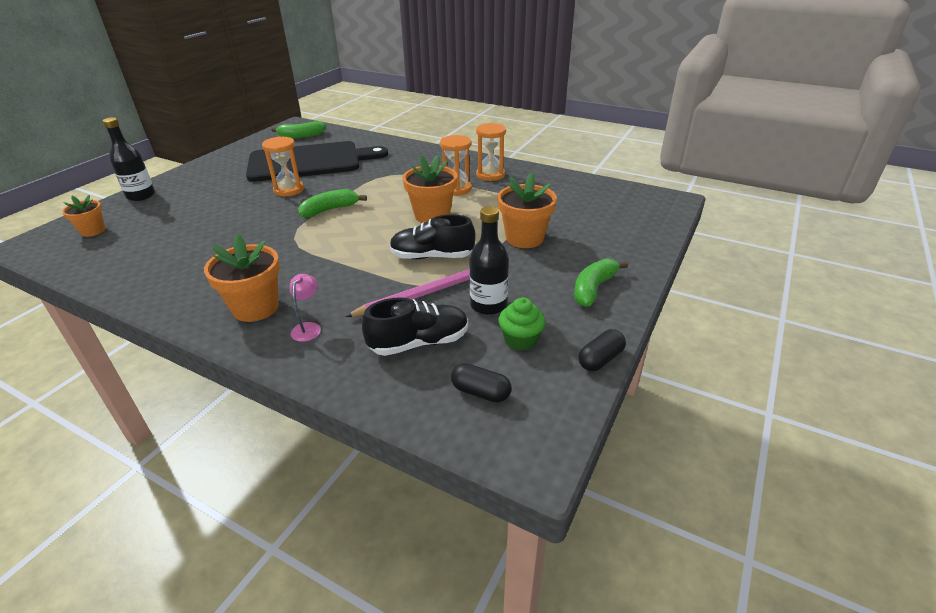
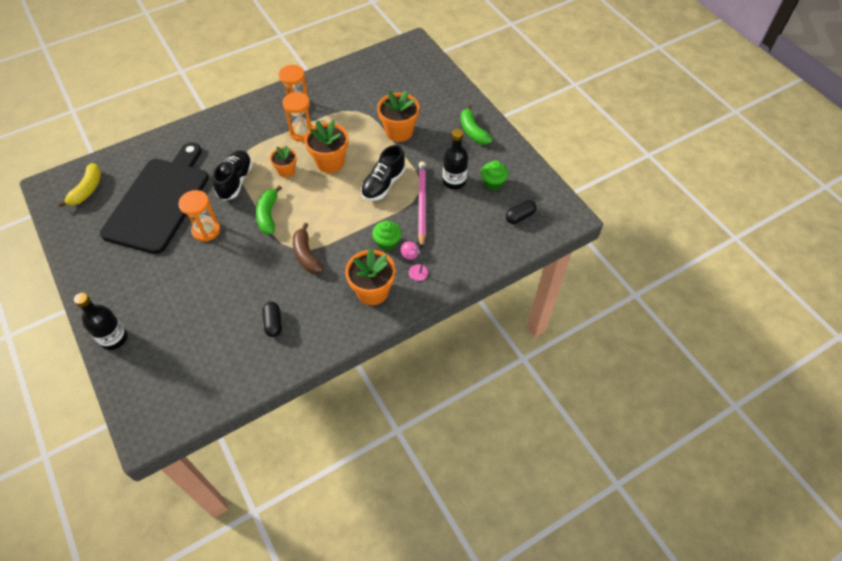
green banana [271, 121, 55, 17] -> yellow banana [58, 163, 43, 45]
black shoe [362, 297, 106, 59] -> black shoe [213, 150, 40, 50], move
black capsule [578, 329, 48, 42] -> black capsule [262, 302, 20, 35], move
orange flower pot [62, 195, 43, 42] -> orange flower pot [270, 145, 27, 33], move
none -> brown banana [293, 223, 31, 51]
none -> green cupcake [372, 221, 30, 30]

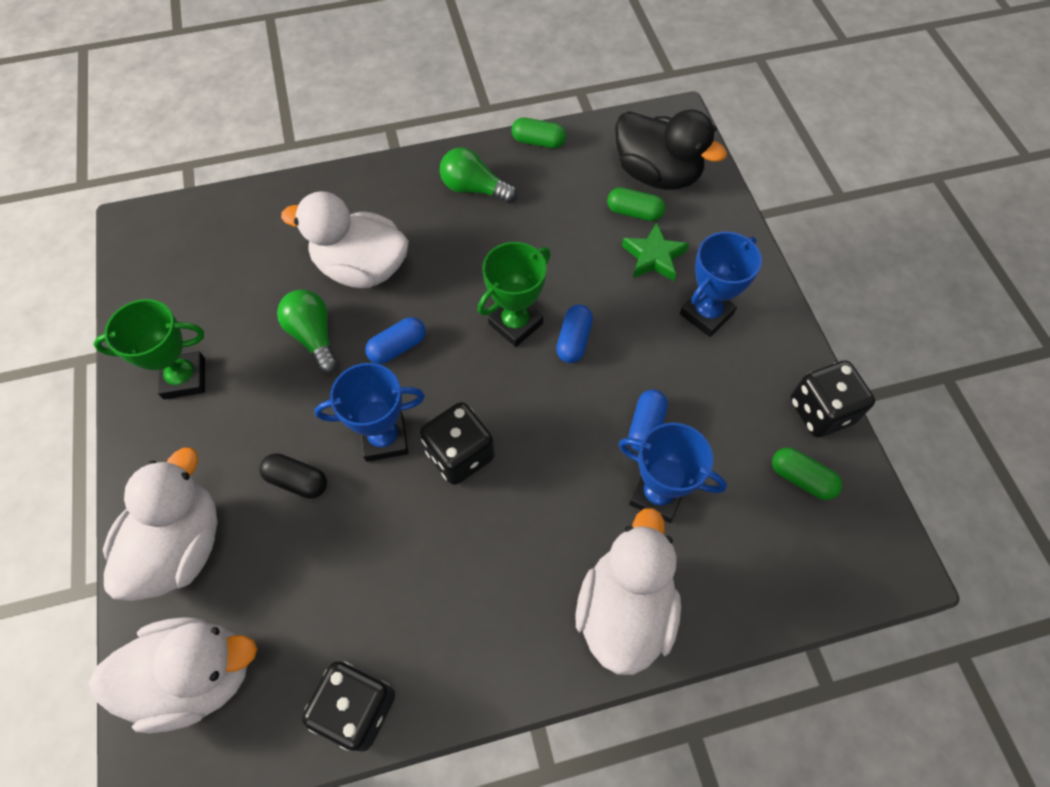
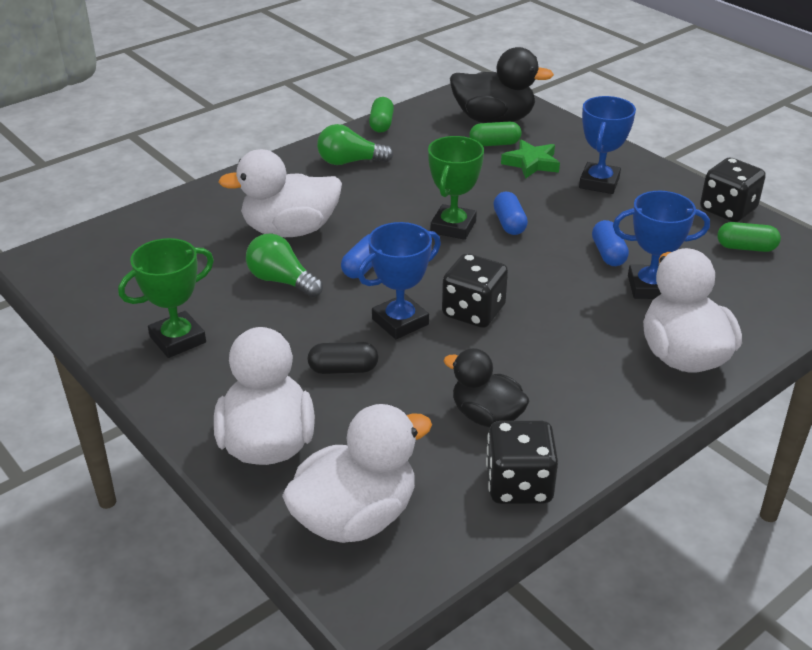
green capsule [512, 118, 54, 30] -> green capsule [369, 97, 25, 36], 75 degrees counterclockwise
none -> black duck [443, 348, 86, 79]

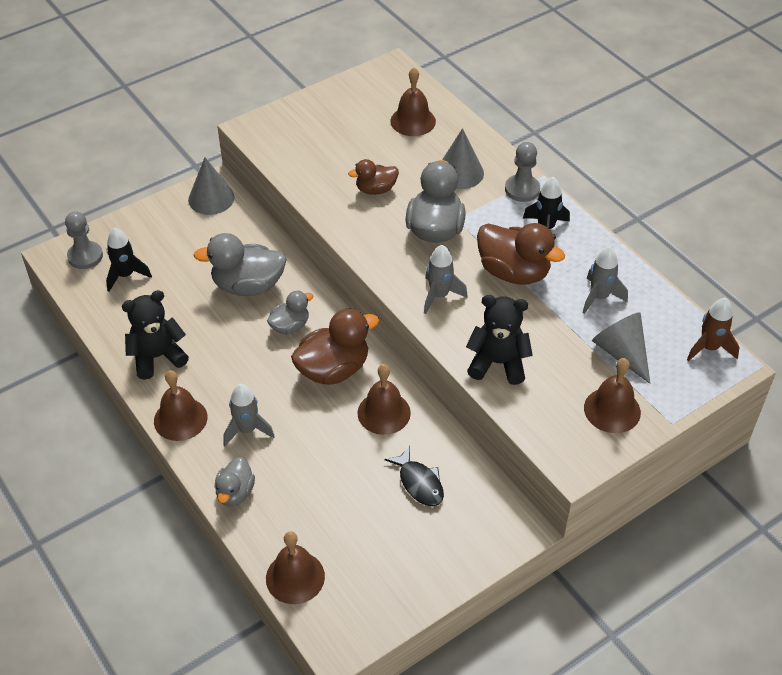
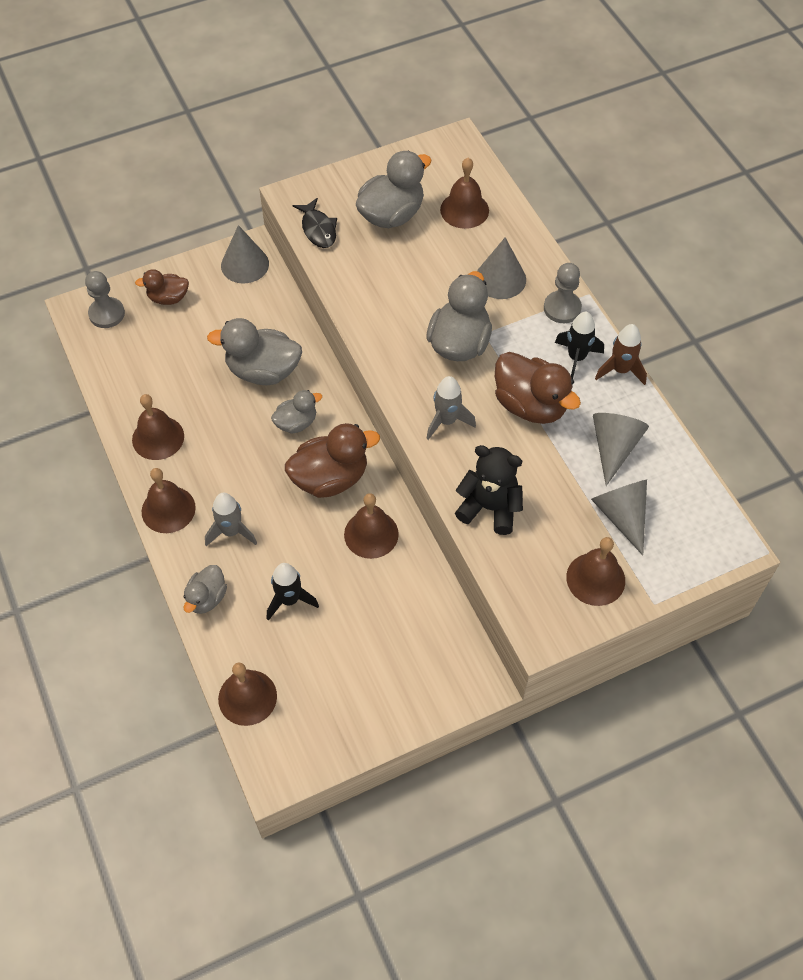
black teddy bear [122, 290, 67, 90] -> brown bell [132, 394, 52, 66]
brown duck [348, 159, 51, 36] -> brown duck [135, 269, 54, 36], move
black rocket [106, 227, 46, 65] -> black rocket [267, 563, 52, 58], move
black fish [385, 446, 59, 60] -> black fish [292, 198, 45, 50], move
none -> grey duck [356, 151, 75, 77]
grey rocket [582, 246, 46, 68] -> grey cone [593, 413, 56, 73]
brown rocket [687, 298, 53, 63] -> brown rocket [595, 324, 52, 61], move

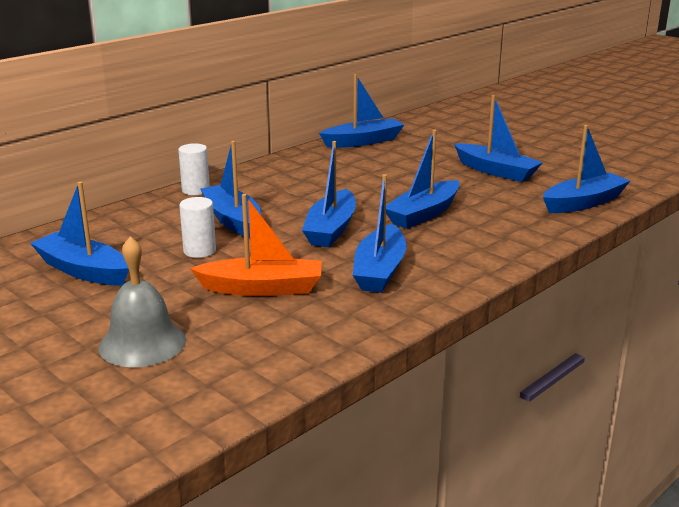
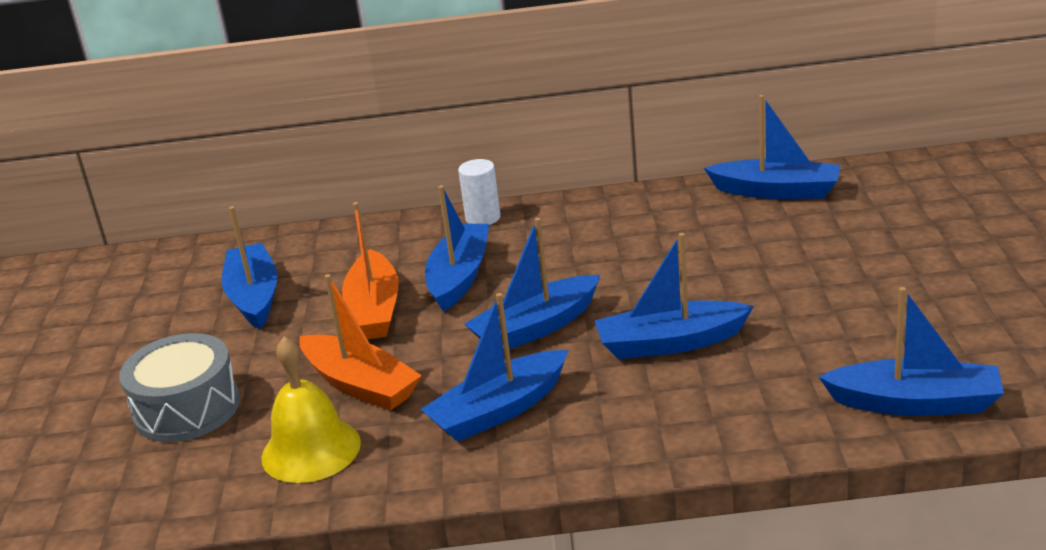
grey bell [99, 236, 87, 131] -> grey drum [119, 333, 121, 109]
none -> yellow bell [261, 337, 100, 146]
white cylinder [179, 197, 37, 61] -> orange boat [342, 202, 57, 137]
blue boat [454, 95, 89, 87] -> none

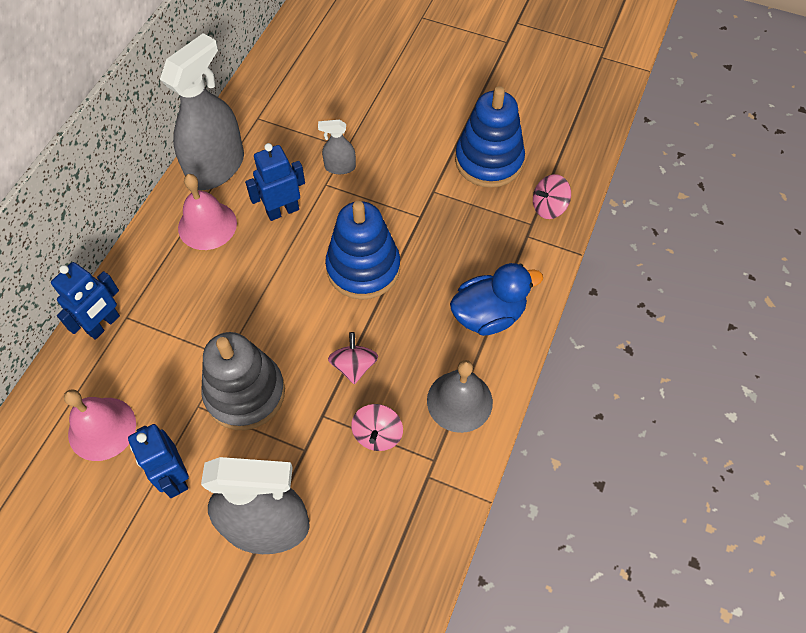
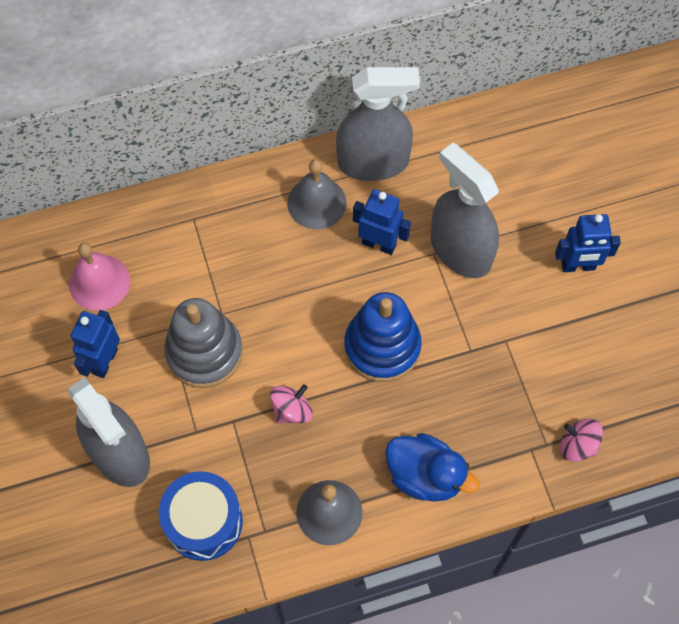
none -> blue drum [159, 471, 84, 90]
pink bell [178, 174, 59, 76] -> grey bell [287, 159, 59, 70]
grey spray bottle [318, 120, 38, 54] -> grey spray bottle [431, 143, 68, 135], x2.20
blue robot [51, 262, 69, 78] -> blue robot [555, 214, 66, 58], move
pink spinning top [351, 404, 52, 47] -> none
blue stacking toy [455, 86, 70, 102] -> none

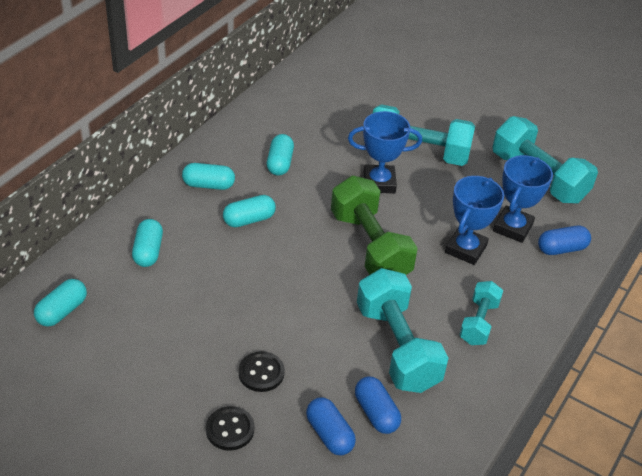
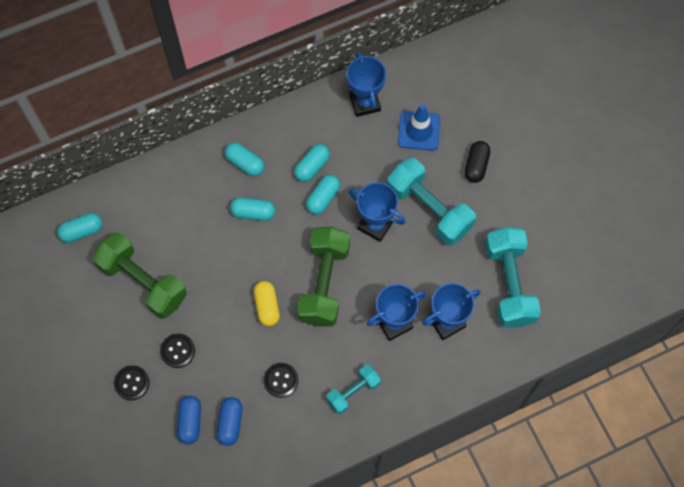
none -> green dumbbell [92, 232, 95, 87]
none -> yellow capsule [254, 281, 26, 45]
turquoise dumbbell [357, 268, 91, 125] -> black button [264, 363, 35, 35]
turquoise capsule [132, 219, 31, 48] -> turquoise capsule [306, 175, 34, 39], move
none -> blue trophy [347, 52, 39, 65]
none -> blue traffic cone [398, 104, 42, 47]
none -> black capsule [465, 141, 25, 42]
blue capsule [538, 226, 53, 29] -> none

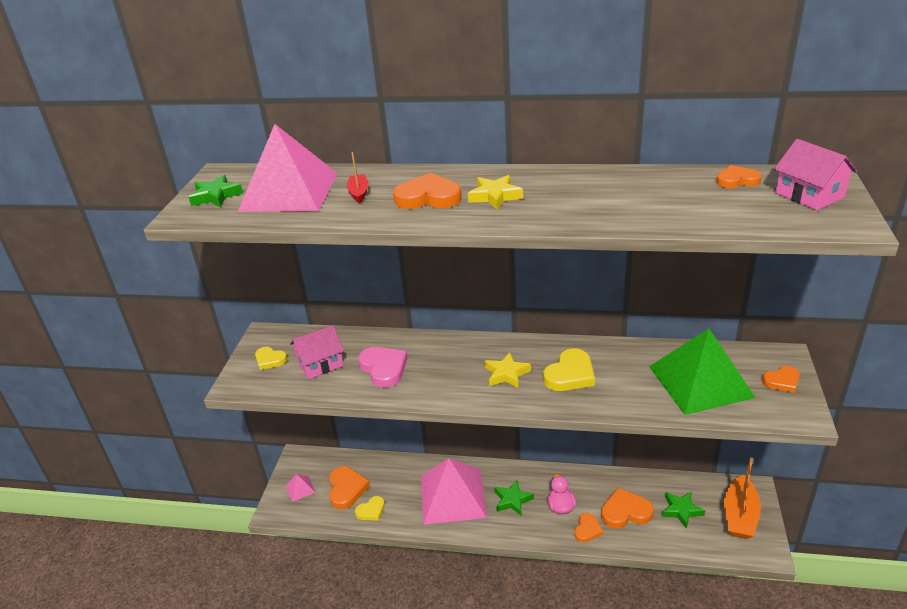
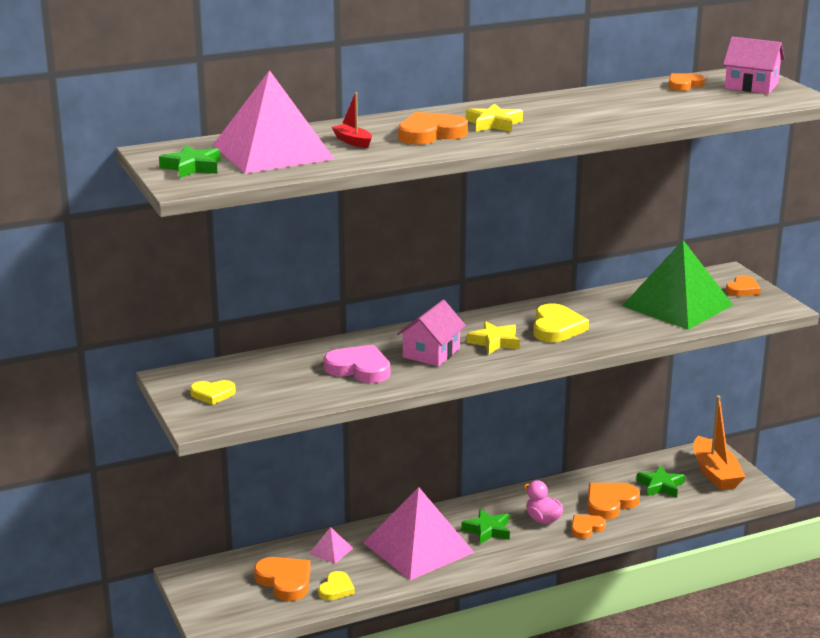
pink pyramid [286, 474, 30, 28] -> pink pyramid [309, 527, 44, 37], move
pink house [290, 325, 54, 54] -> pink house [397, 300, 69, 66], move
orange heart [574, 513, 29, 29] -> orange heart [571, 515, 35, 24], 120 degrees counterclockwise

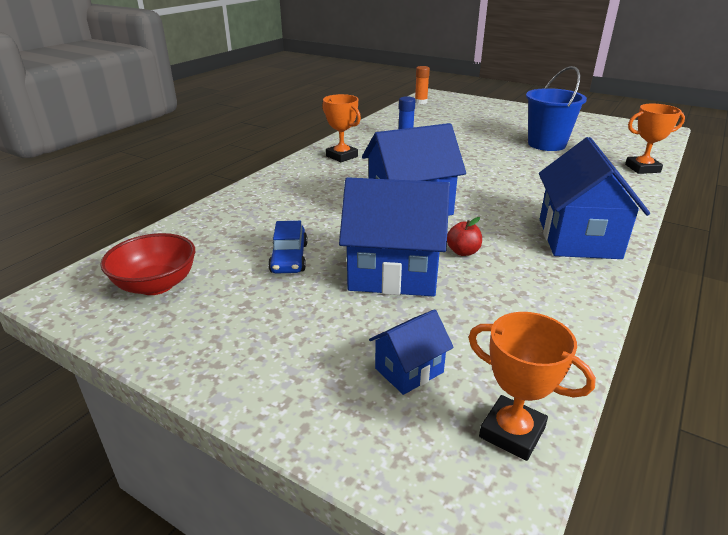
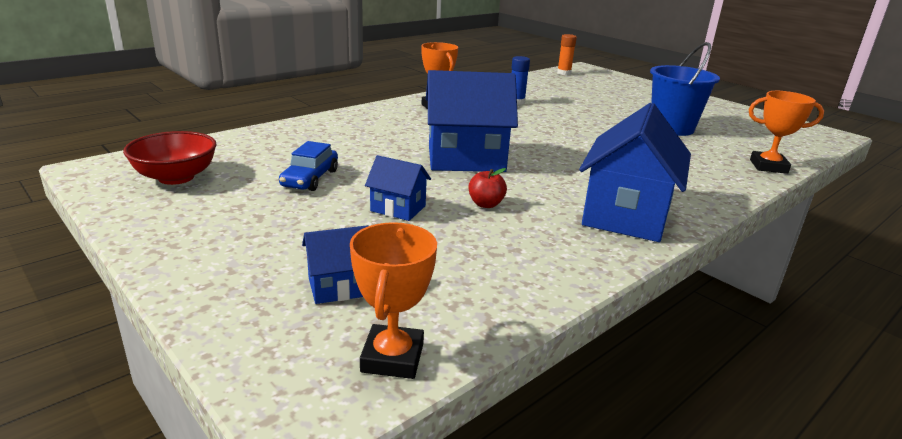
orange trophy [468, 312, 128, 149] -> orange trophy [350, 222, 87, 157], 45 degrees clockwise
blue house [339, 177, 111, 120] -> blue house [365, 155, 66, 66], x0.49

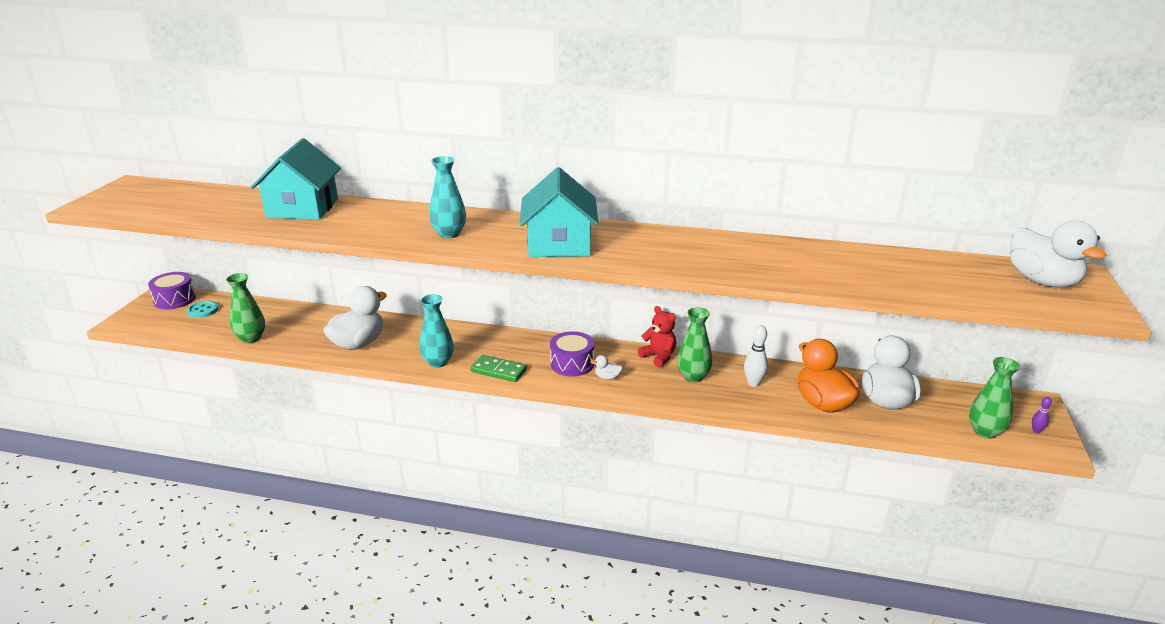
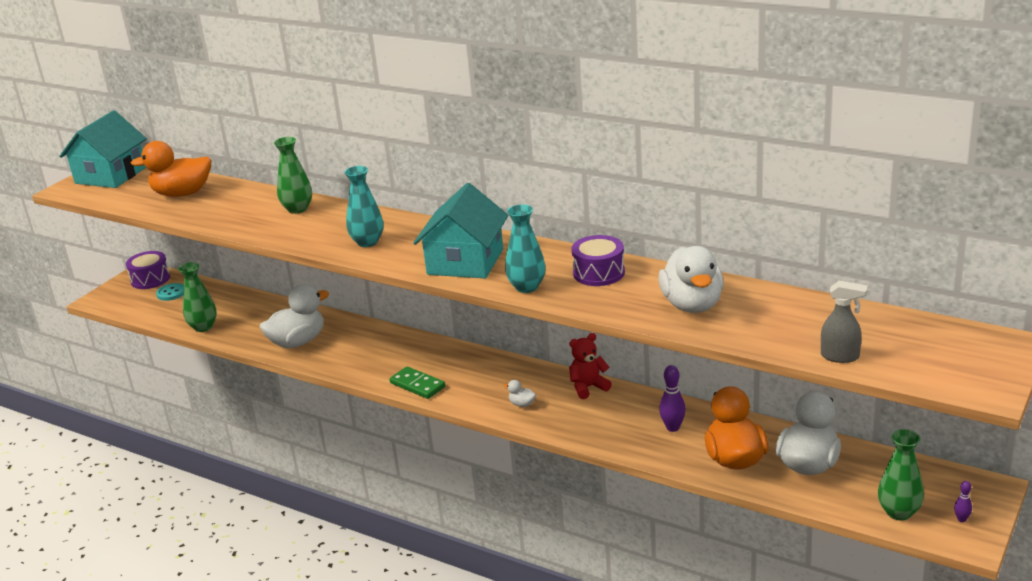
turquoise house [250, 138, 91, 82] -> turquoise house [59, 110, 88, 78], move
none -> orange duck [131, 141, 80, 56]
green vase [677, 307, 35, 76] -> green vase [274, 137, 38, 77], move
turquoise vase [419, 294, 35, 74] -> turquoise vase [505, 205, 41, 88], move
red teddy bear [638, 306, 38, 62] -> red teddy bear [569, 333, 43, 66], 90 degrees counterclockwise
purple drum [550, 331, 44, 45] -> purple drum [571, 235, 54, 51], move
white duck [1010, 220, 97, 67] -> white duck [658, 246, 66, 67], move
white bowling pin [744, 325, 24, 62] -> purple bowling pin [659, 365, 27, 67]
none -> grey spray bottle [821, 281, 46, 82]

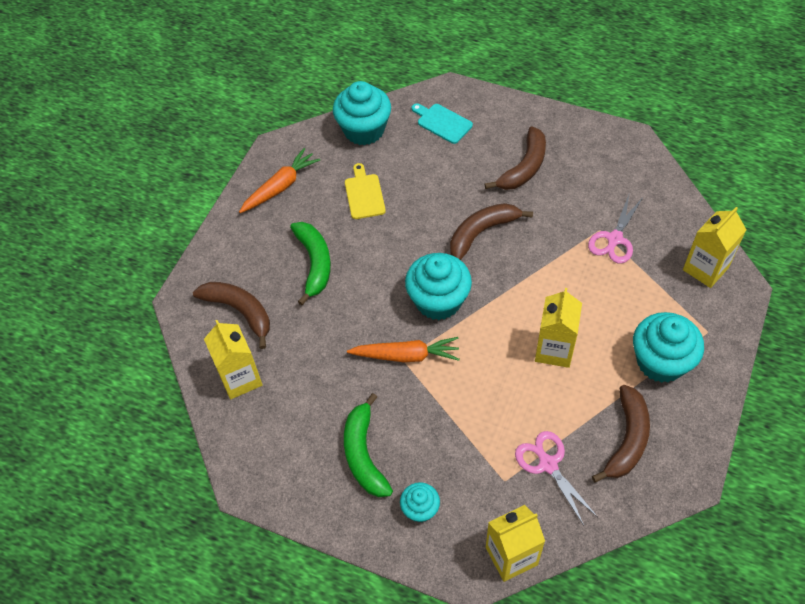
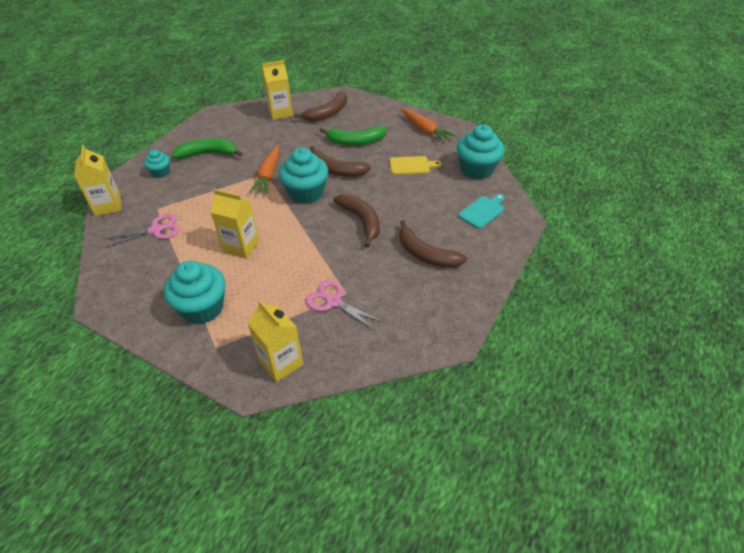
brown banana [592, 385, 58, 98] -> brown banana [310, 146, 61, 31], move

